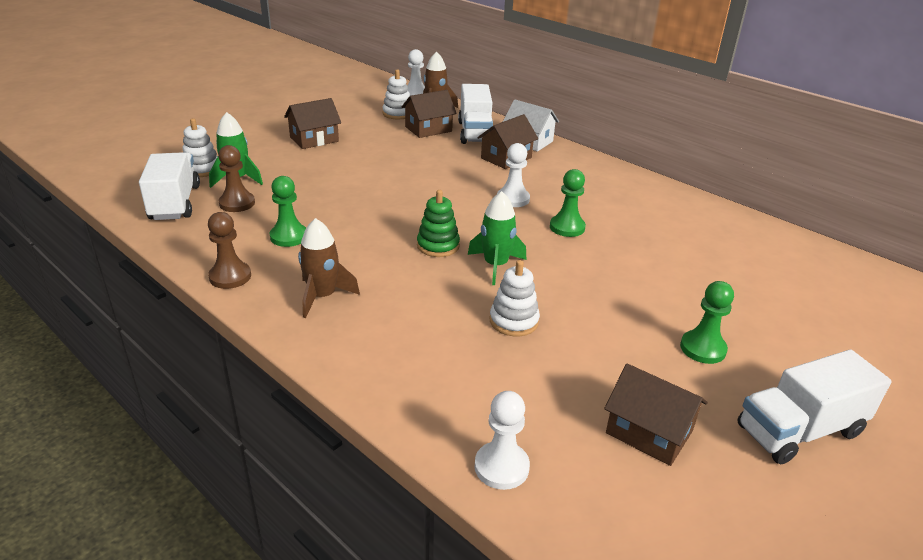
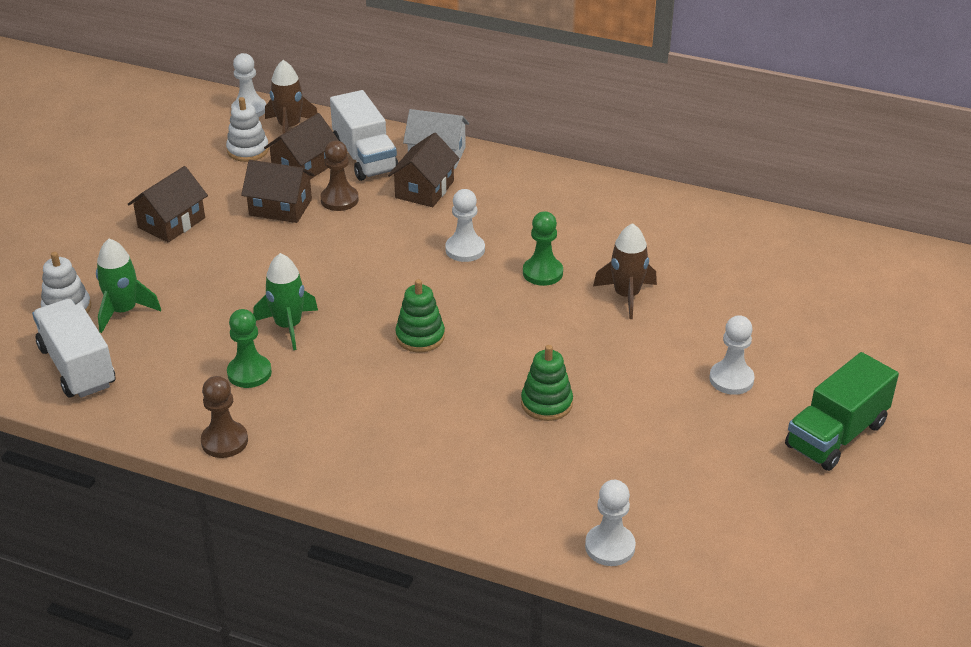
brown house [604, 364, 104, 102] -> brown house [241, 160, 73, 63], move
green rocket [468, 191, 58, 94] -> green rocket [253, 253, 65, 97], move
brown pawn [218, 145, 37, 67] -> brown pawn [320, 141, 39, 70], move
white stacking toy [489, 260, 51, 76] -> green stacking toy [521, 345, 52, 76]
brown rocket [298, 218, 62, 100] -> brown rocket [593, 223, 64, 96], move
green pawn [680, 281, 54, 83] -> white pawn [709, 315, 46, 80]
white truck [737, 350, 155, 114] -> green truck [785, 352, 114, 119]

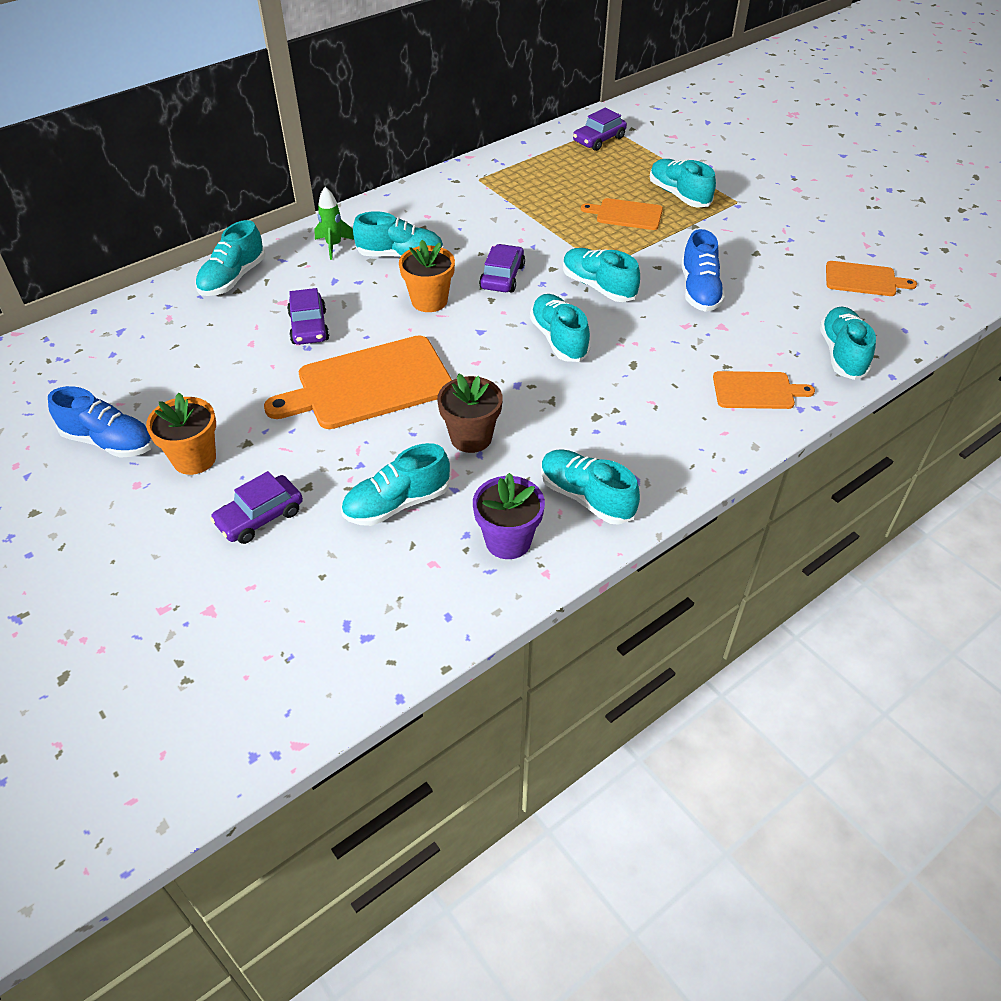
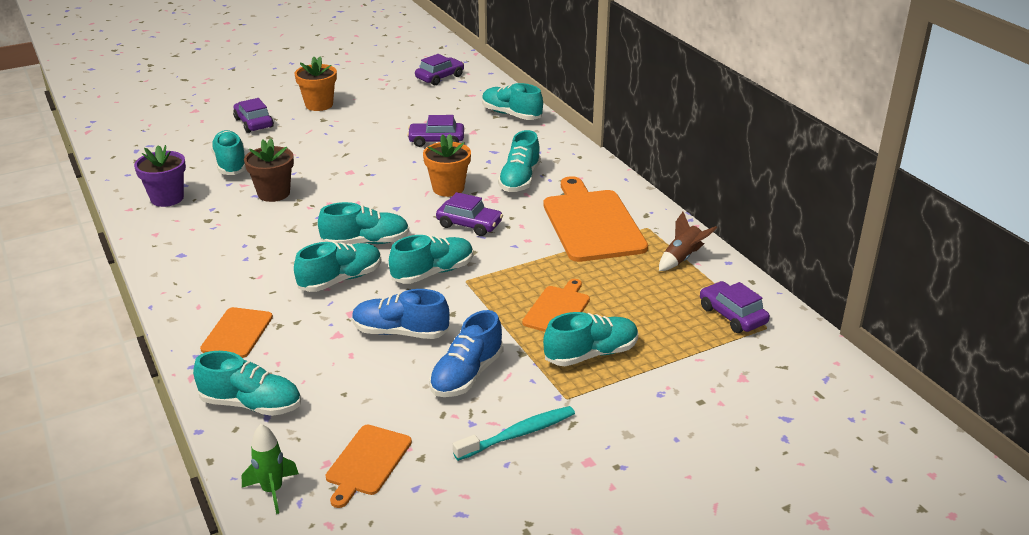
green rocket [314, 187, 40, 73] -> green rocket [242, 424, 57, 90], move
turquoise shoe [541, 449, 99, 76] -> turquoise shoe [294, 242, 88, 50], move
none -> purple car [415, 54, 49, 32]
blue shoe [48, 386, 106, 72] -> blue shoe [429, 310, 75, 87], move
none -> turquoise toothbrush [453, 406, 122, 55]
orange cutting board [264, 335, 188, 94] -> orange cutting board [543, 176, 105, 86], move
none -> brown rocket [659, 212, 58, 59]

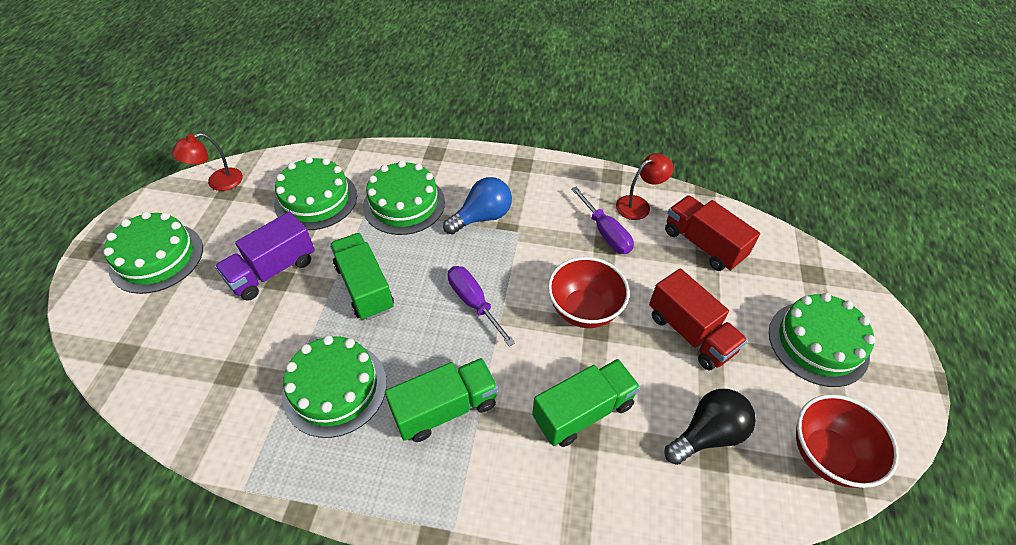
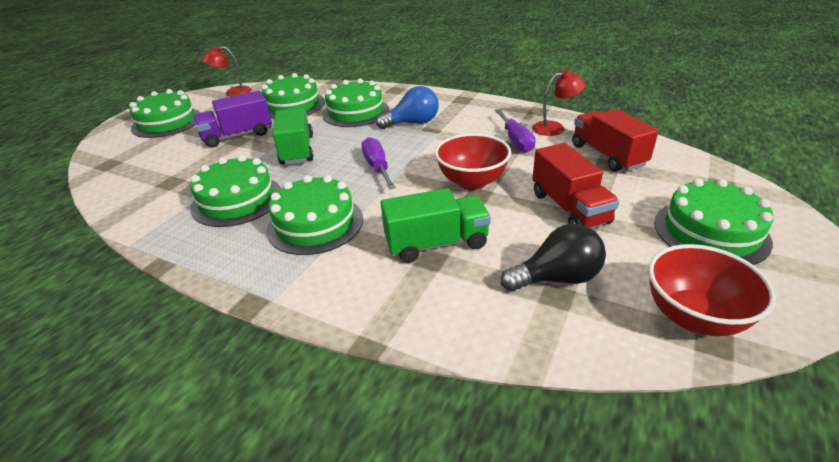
green truck [385, 358, 113, 84] -> green cake [266, 175, 97, 80]

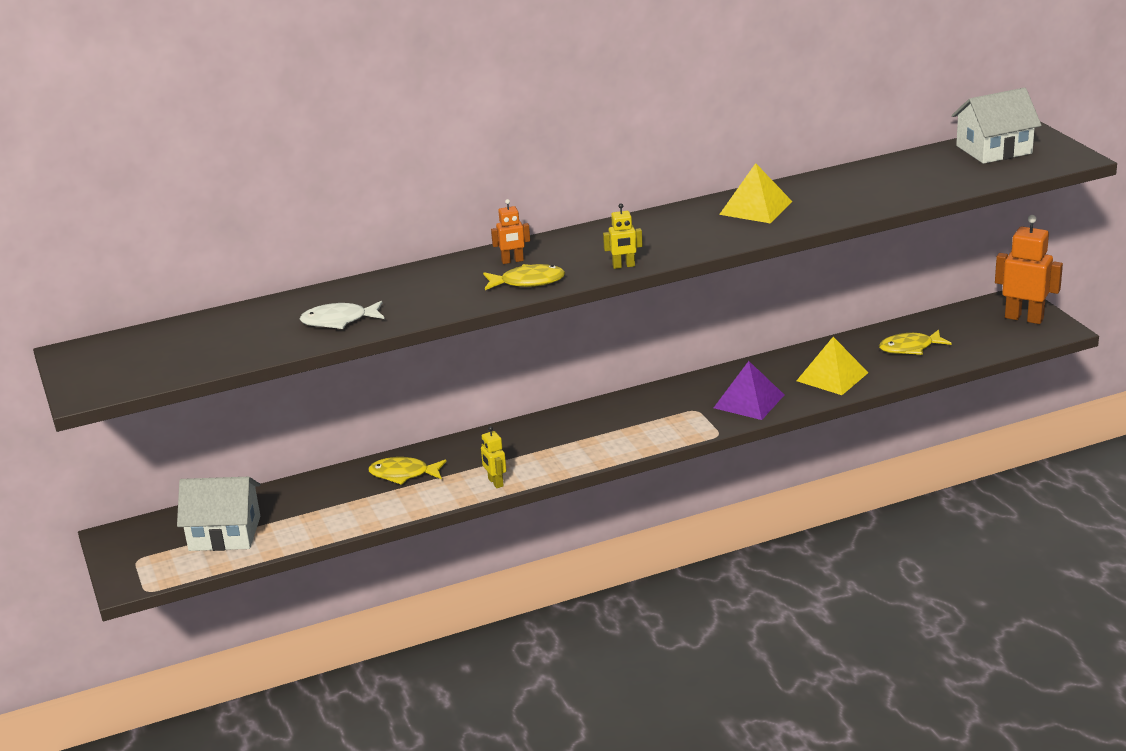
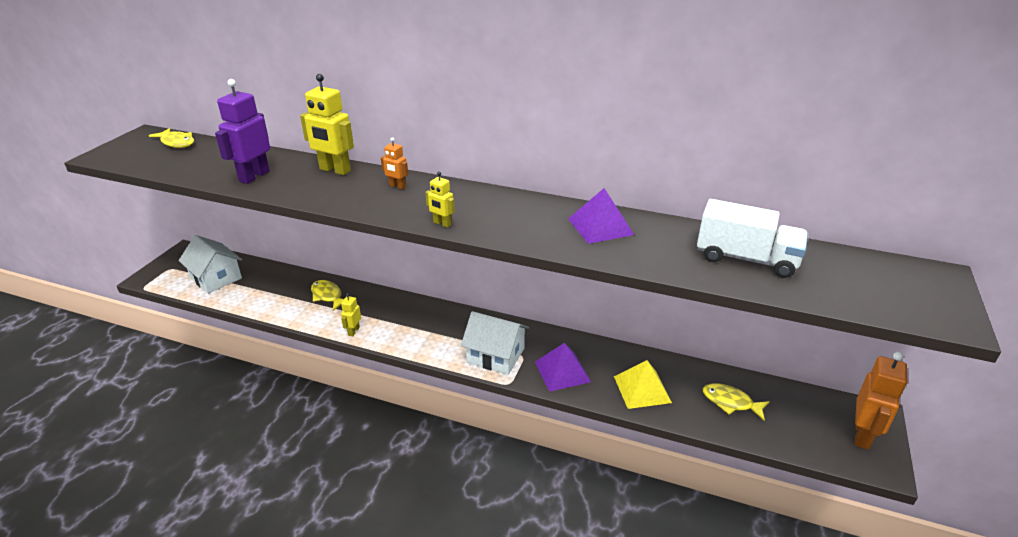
yellow fish [483, 264, 82, 26] -> yellow fish [149, 128, 45, 20], move
white fish [300, 301, 85, 28] -> purple robot [215, 79, 55, 105]
none -> yellow robot [300, 74, 54, 101]
white house [952, 87, 89, 77] -> white house [461, 311, 68, 64], move
yellow pyramid [719, 163, 74, 60] -> purple pyramid [568, 188, 66, 56]
none -> white truck [697, 199, 111, 79]
orange robot [995, 215, 68, 109] -> orange robot [855, 352, 52, 98], 45 degrees clockwise

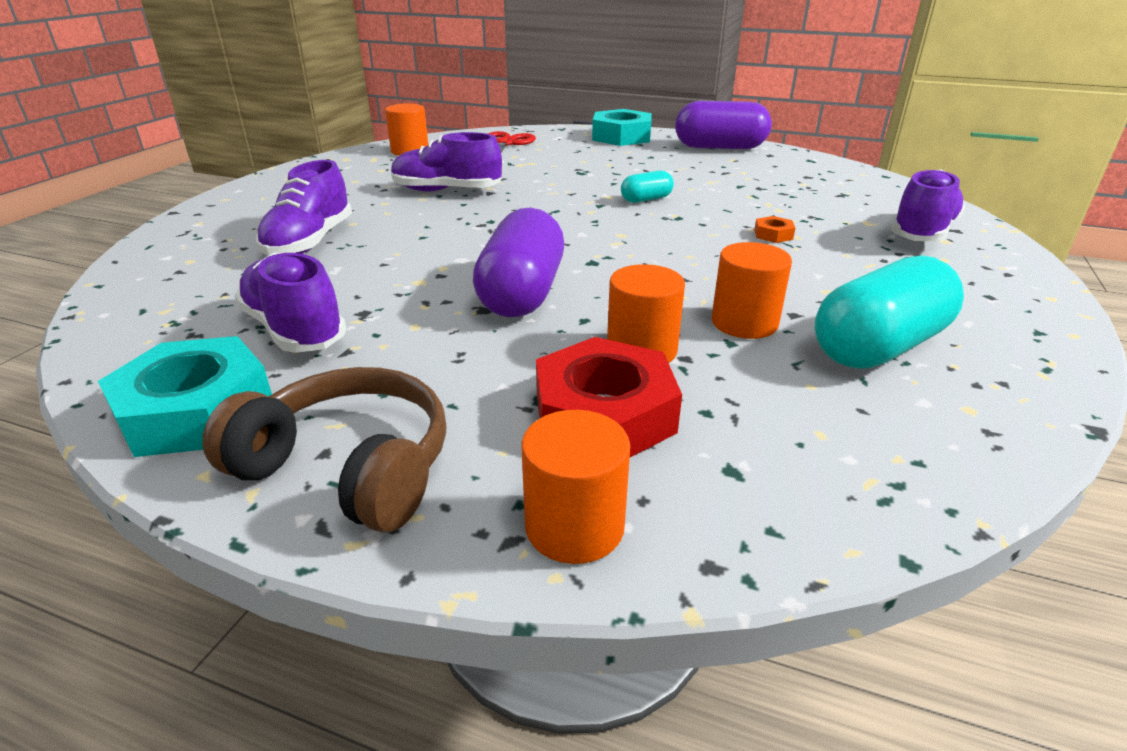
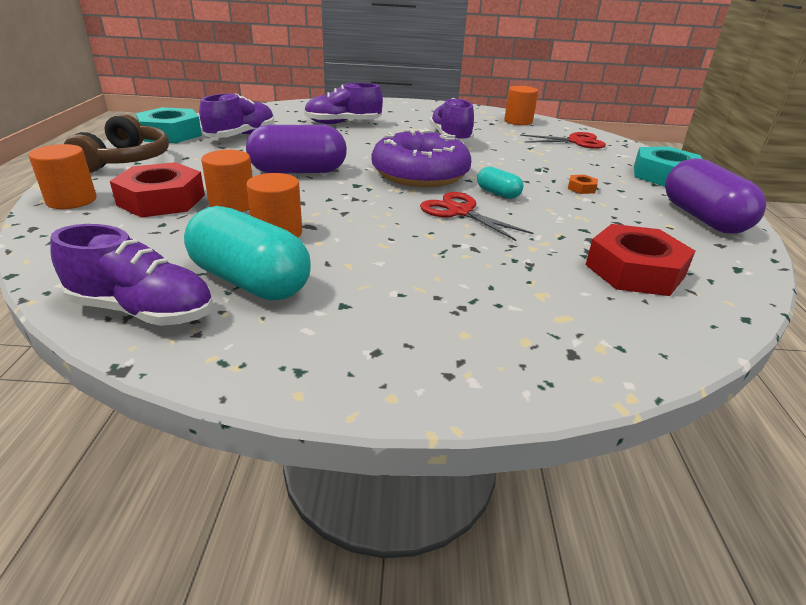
purple shoe [891, 169, 74, 73] -> purple shoe [50, 224, 163, 102], move
none -> purple donut [372, 129, 99, 58]
none -> red scissors [420, 192, 113, 49]
orange nut [754, 216, 41, 27] -> orange nut [568, 175, 30, 19], move
none -> red nut [585, 224, 110, 72]

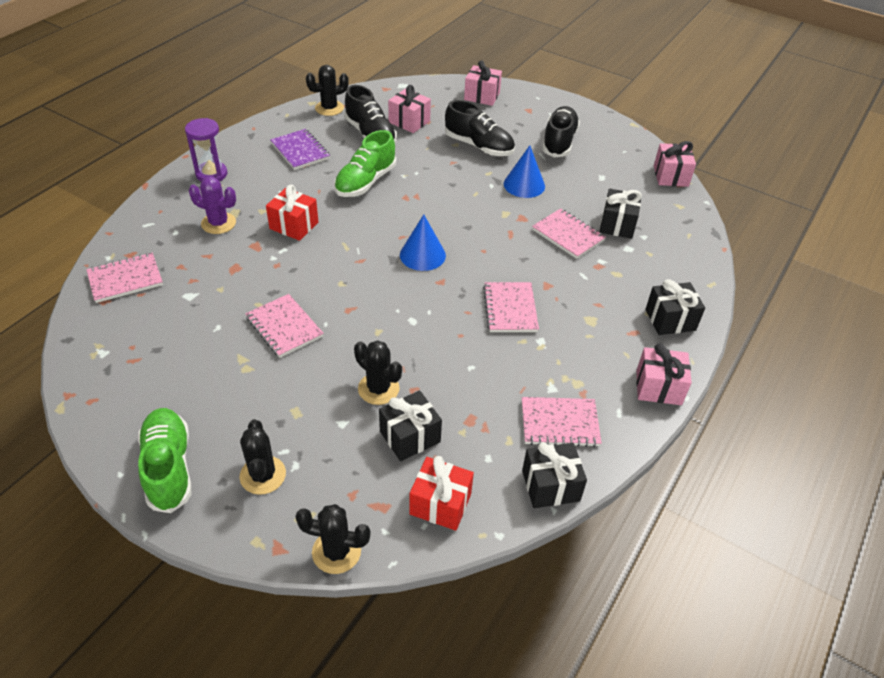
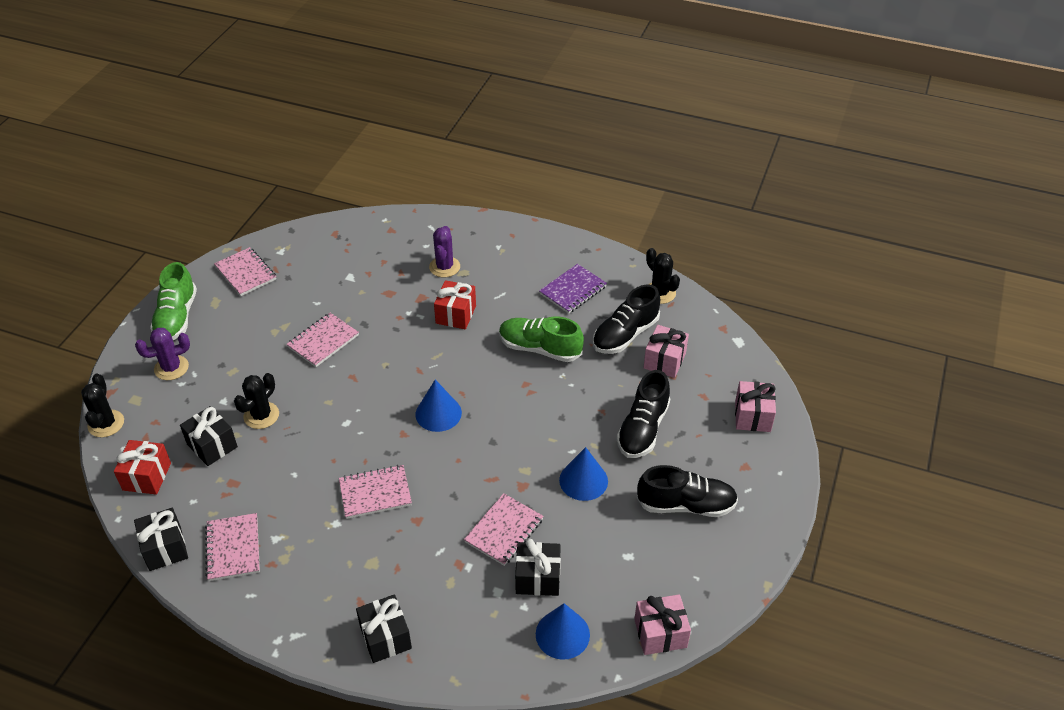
black cactus [240, 419, 46, 76] -> purple cactus [135, 328, 55, 52]
green shoe [138, 408, 54, 105] -> green shoe [150, 262, 47, 78], 120 degrees clockwise
pink notebook [86, 253, 77, 50] -> pink notebook [214, 247, 62, 49], move
none -> blue cone [536, 603, 54, 57]
purple hourglass [185, 118, 42, 63] -> none
pink gift [637, 343, 55, 62] -> none

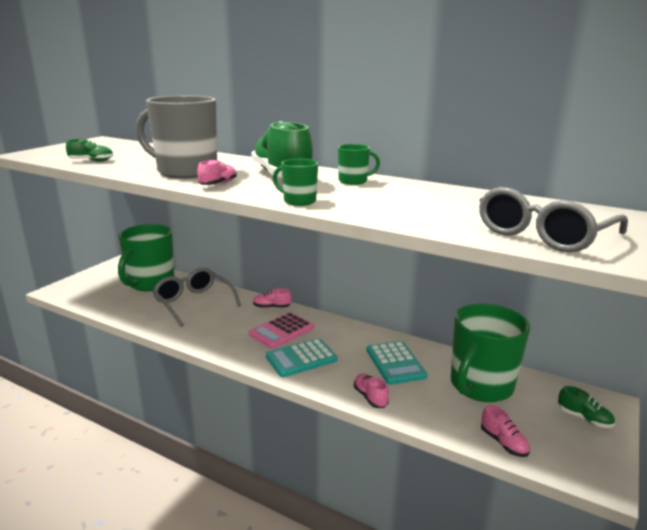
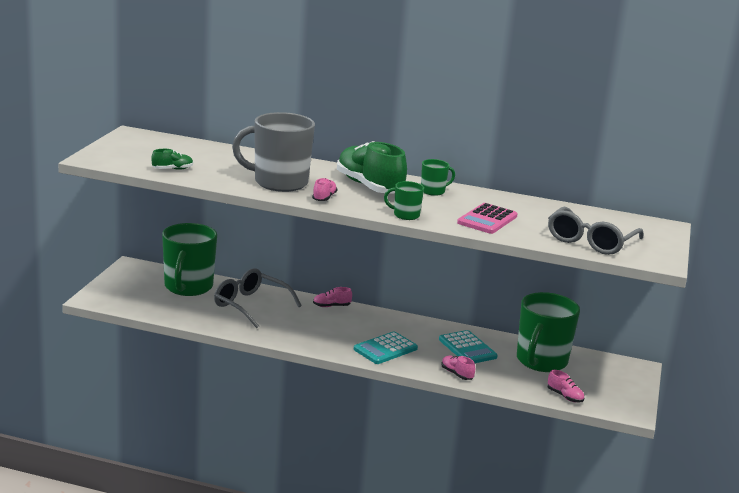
pink calculator [249, 312, 65, 37] -> pink calculator [457, 203, 61, 31], move
green shoe [558, 386, 57, 42] -> none

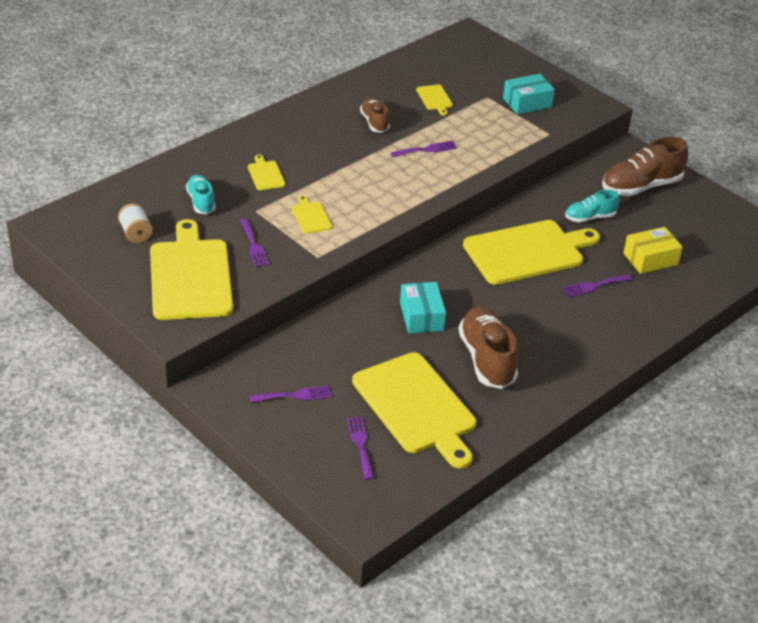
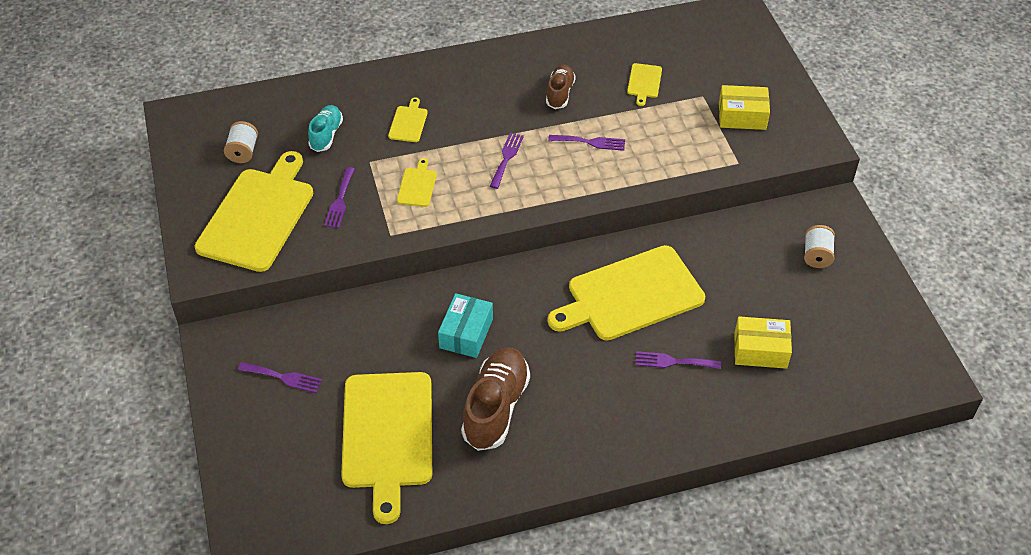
purple fork [347, 417, 27, 63] -> purple fork [490, 133, 34, 56], move
yellow cutting board [463, 220, 137, 65] -> yellow cutting board [548, 245, 157, 96], 150 degrees clockwise
turquoise box [503, 74, 52, 40] -> yellow box [719, 85, 51, 45]
brown shoe [602, 137, 86, 59] -> white spool [804, 225, 31, 43]
turquoise shoe [565, 190, 55, 33] -> none

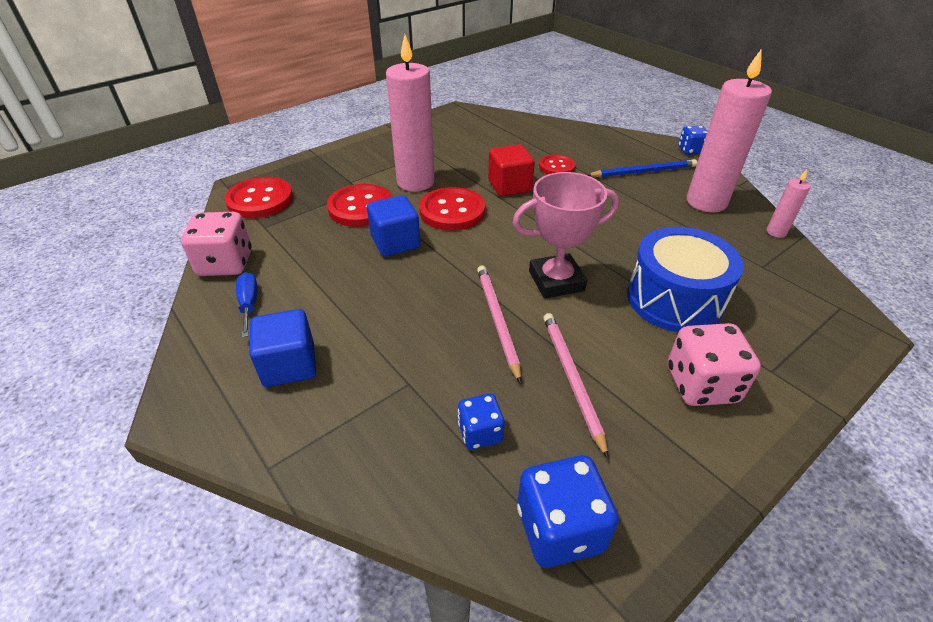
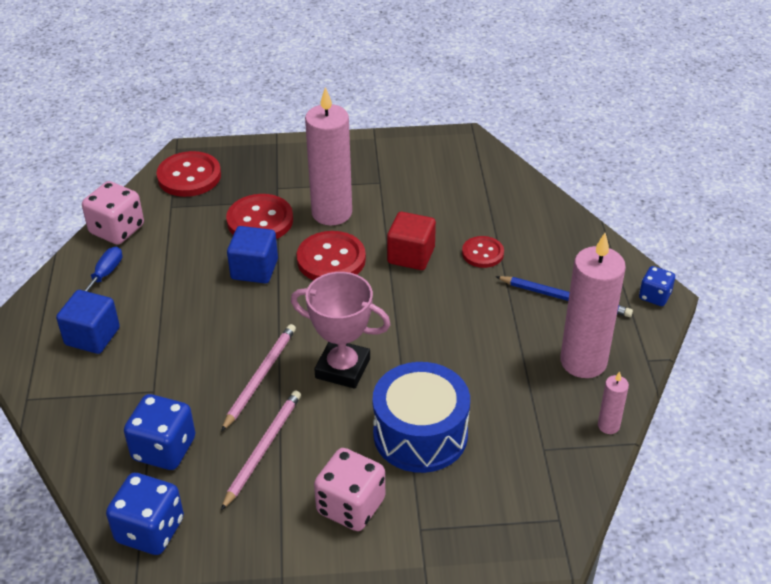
blue dice [458, 394, 47, 56] -> blue dice [124, 394, 71, 76], x1.68

